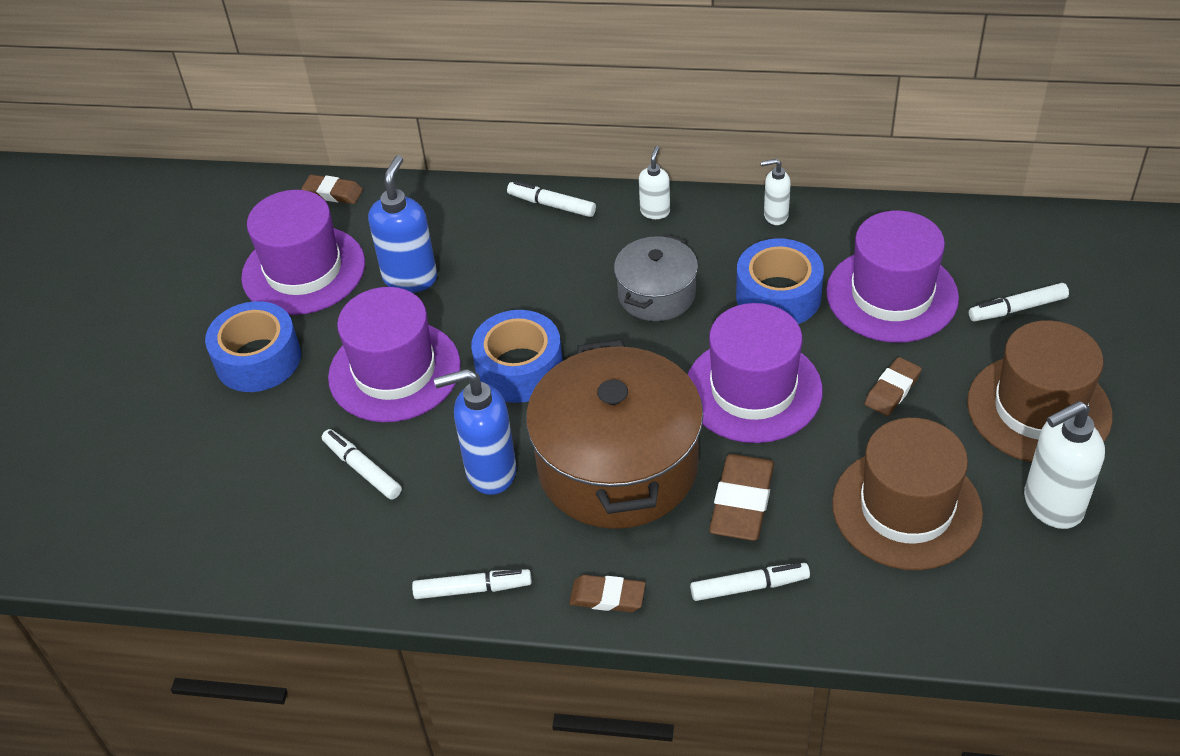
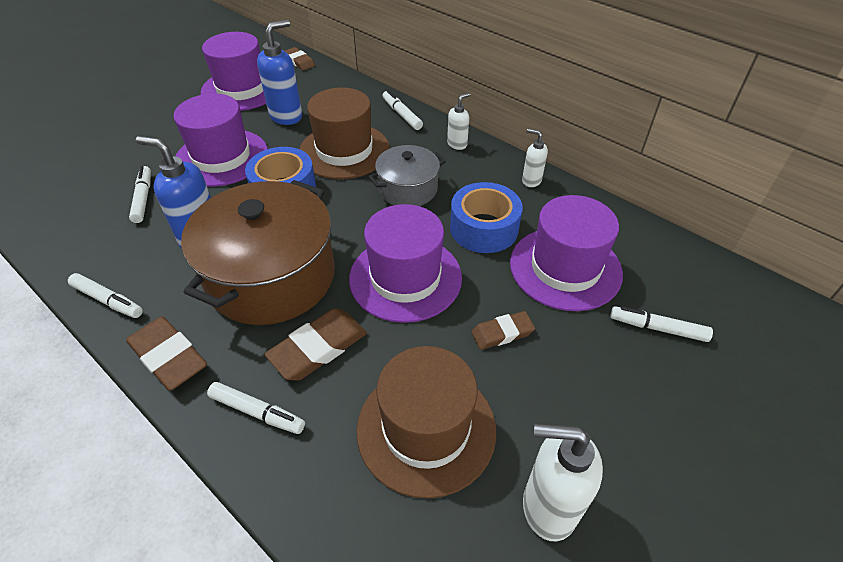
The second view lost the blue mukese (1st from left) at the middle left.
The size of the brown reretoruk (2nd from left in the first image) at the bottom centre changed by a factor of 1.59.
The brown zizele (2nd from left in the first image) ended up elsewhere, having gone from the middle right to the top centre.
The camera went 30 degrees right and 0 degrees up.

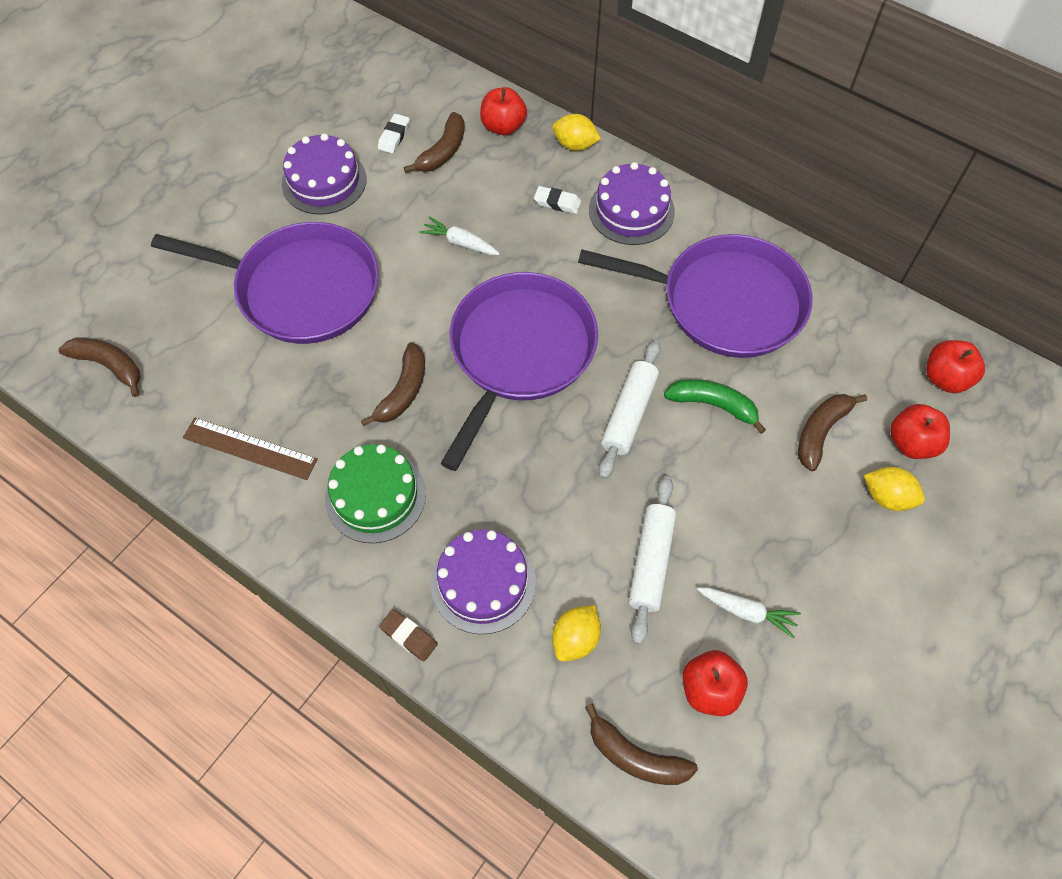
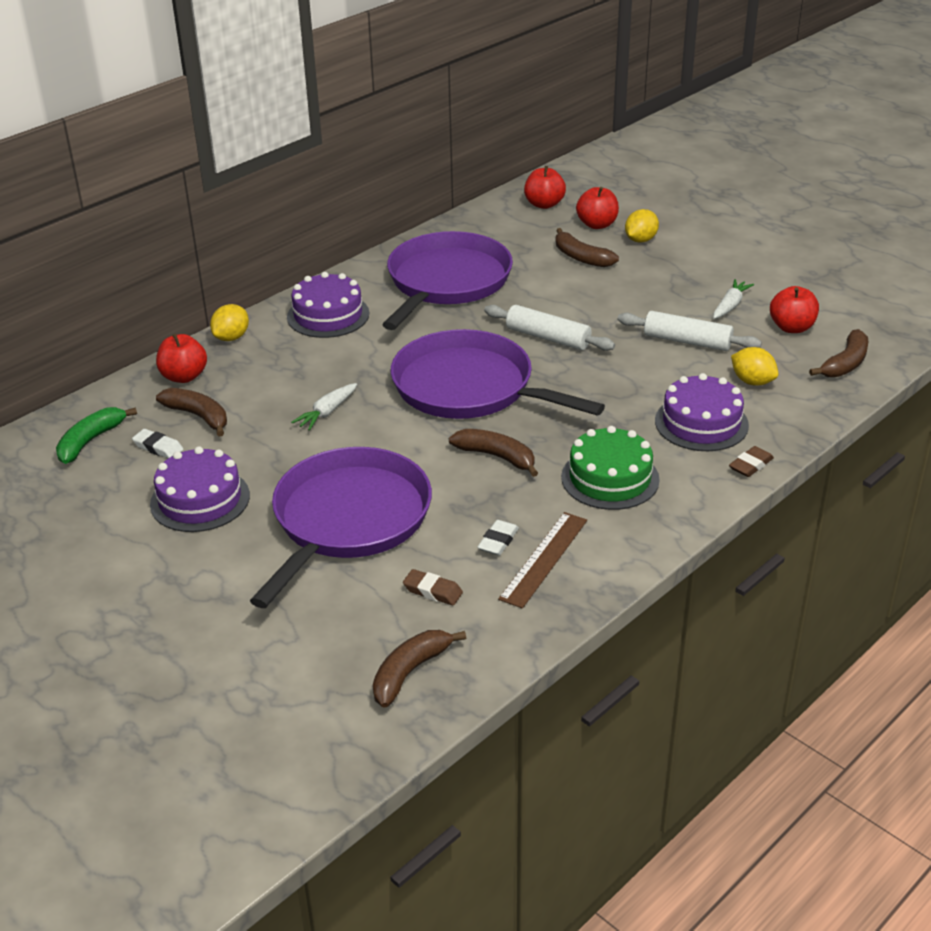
The white reretoruk (2nd from left) ended up elsewhere, having gone from the top centre to the centre.
The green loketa ended up elsewhere, having gone from the middle right to the middle left.
The second view gained the brown reretoruk (1st from left) at the centre.
The camera went 80 degrees left and 25 degrees down.

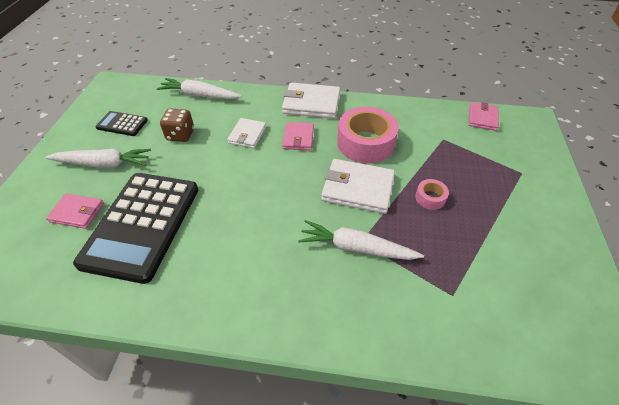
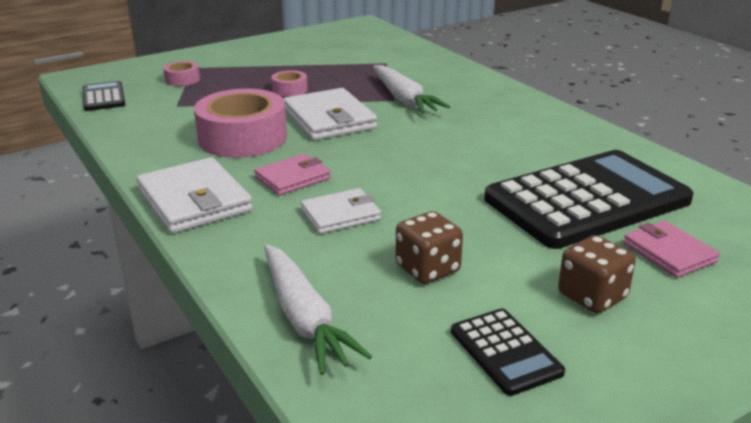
Where the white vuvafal (1st from left) stood at the middle left, the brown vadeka (2nd from left) came to stand at the middle right.
Where the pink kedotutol (3rd from left) stood at the top right, the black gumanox (1st from left) came to stand at the top left.
The second view gained the pink mukese (1st from left) at the top left.
The camera went 130 degrees left and 20 degrees down.

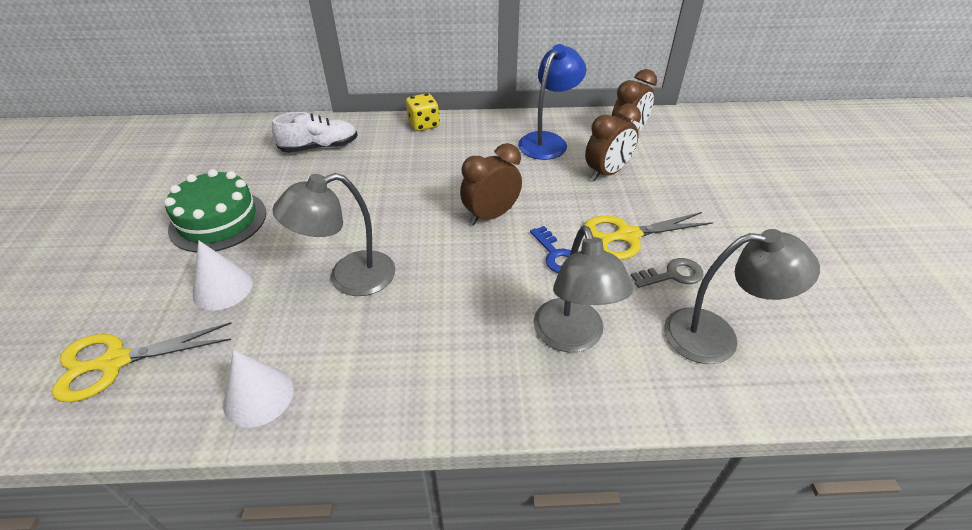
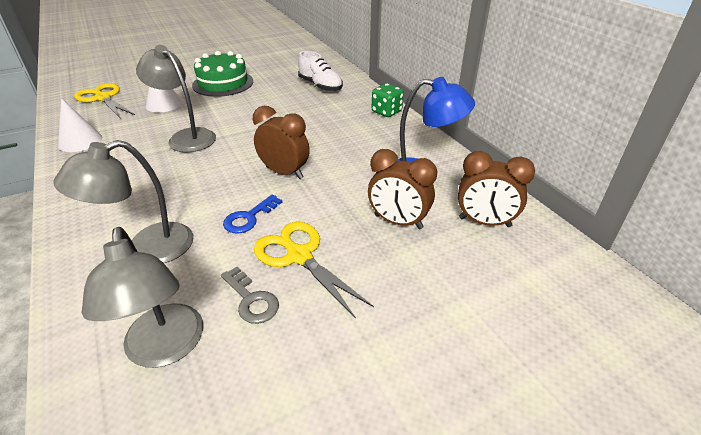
What was the yellow vadeka at the top centre turned into the green vadeka at the top centre.
The camera went 65 degrees right and 5 degrees down.

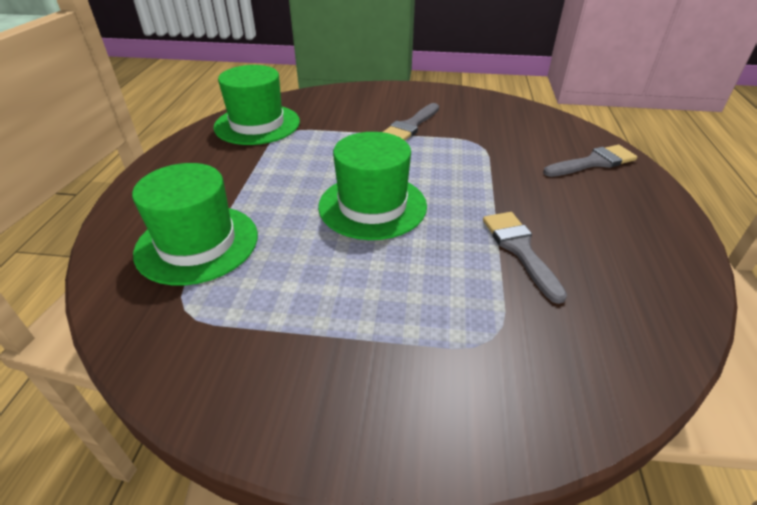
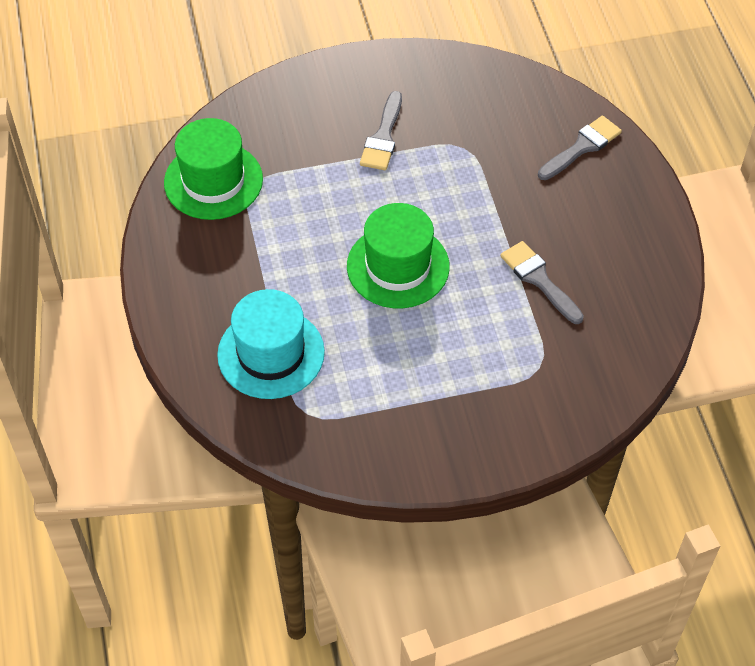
What was the green zizele (1st from left) at the middle left turned into the turquoise zizele at the centre.
The camera went 20 degrees left and 15 degrees up.

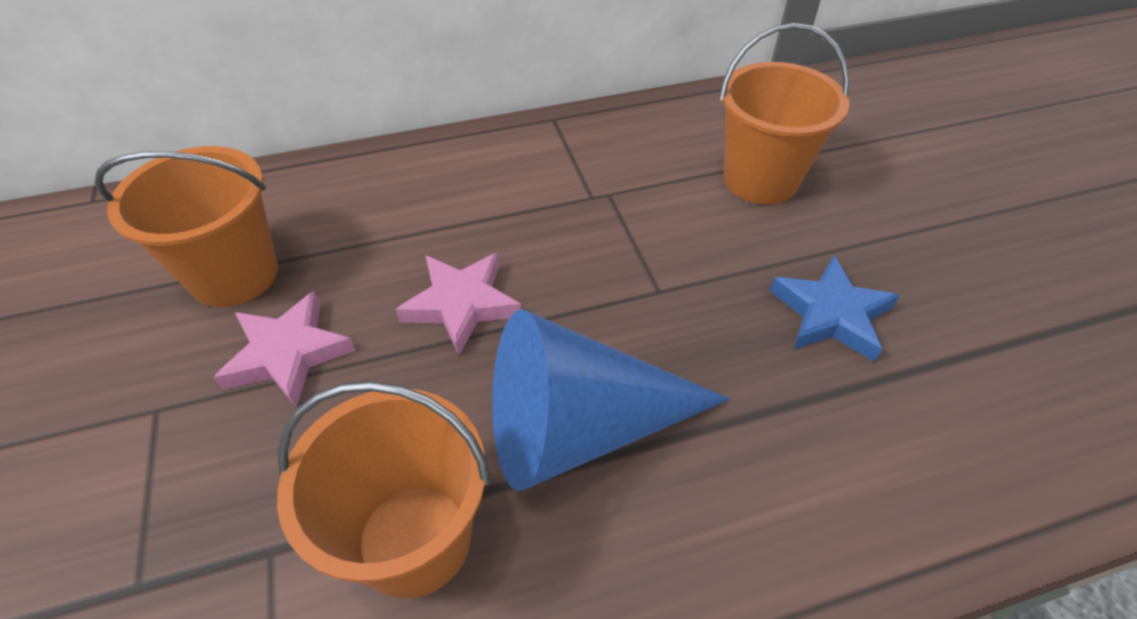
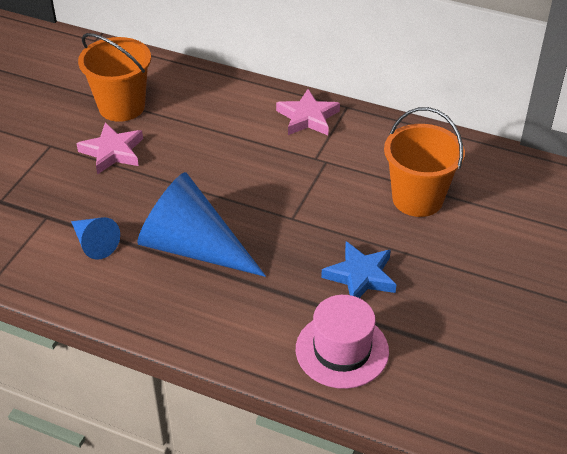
Where the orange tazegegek (2nd from left) stood at the bottom centre, the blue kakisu (1st from left) came to stand at the middle left.
The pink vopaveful (2nd from left) ended up elsewhere, having gone from the centre to the top centre.
The second view gained the pink zizele at the bottom centre.
The camera went 40 degrees right and 5 degrees down.

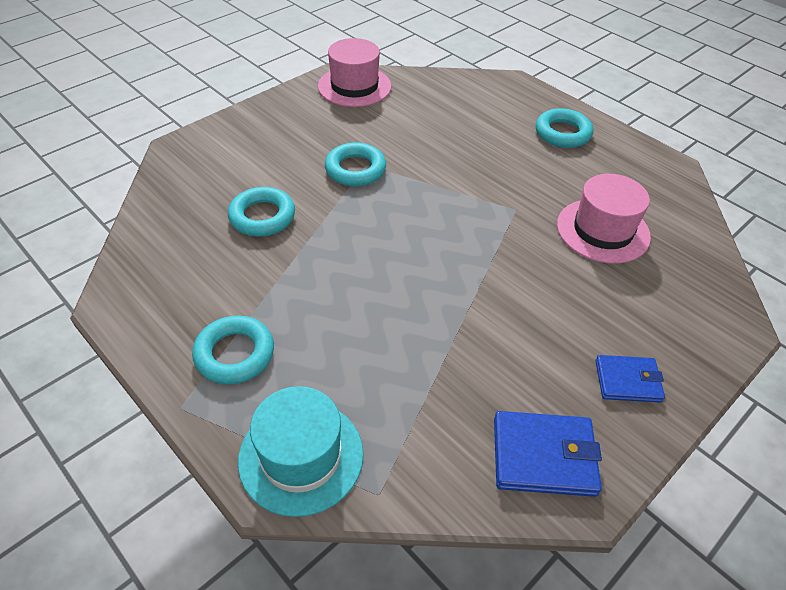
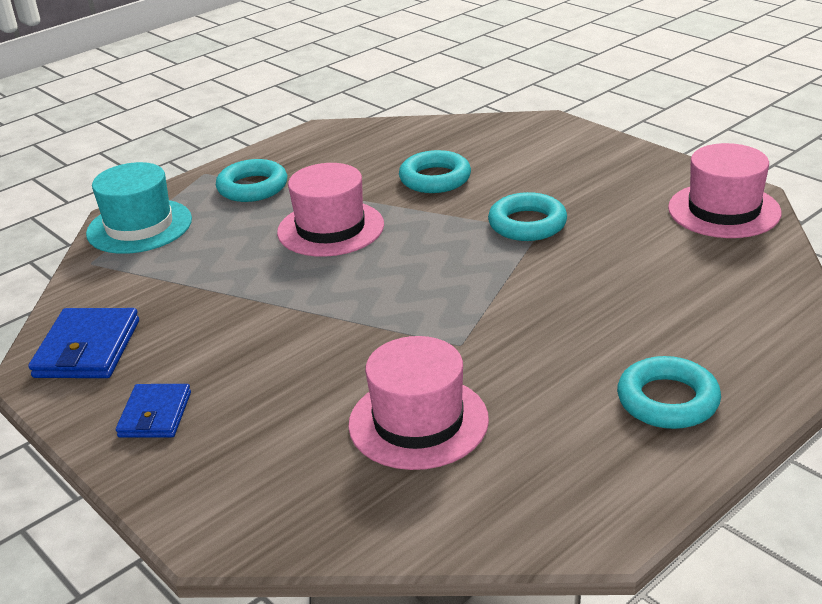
The second view gained the pink zizele (1st from left) at the centre.
The camera went 95 degrees right and 15 degrees down.

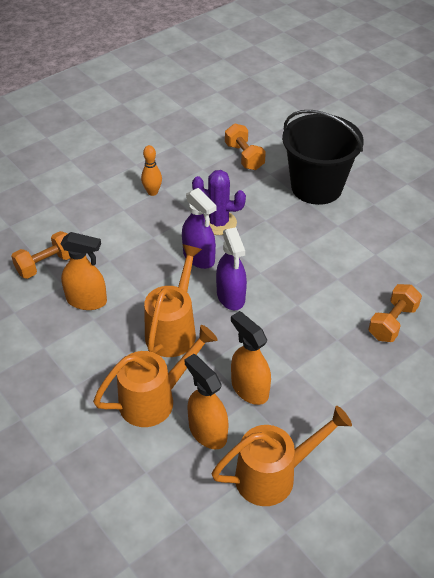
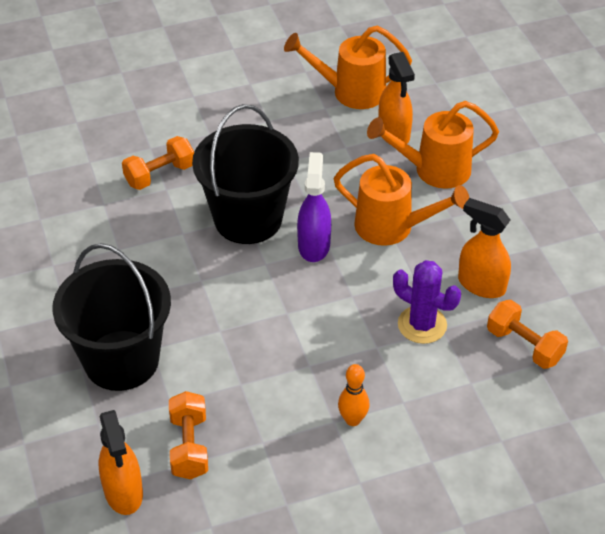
The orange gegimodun (1st from left in the first image) at the middle left ended up facing another way, 60 degrees clockwise from before.
The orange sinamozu (2nd from left) at the centre ended up facing another way, 105 degrees counterclockwise from before.
The second view lost the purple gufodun (1st from left) at the centre.
The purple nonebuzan ended up elsewhere, having gone from the centre to the middle right.
The orange gufodun (3rd from left in the first image) ended up elsewhere, having gone from the centre to the bottom left.
The second view gained the black tazegegek (2nd from left) at the top centre.
The camera went 160 degrees left and 0 degrees up.

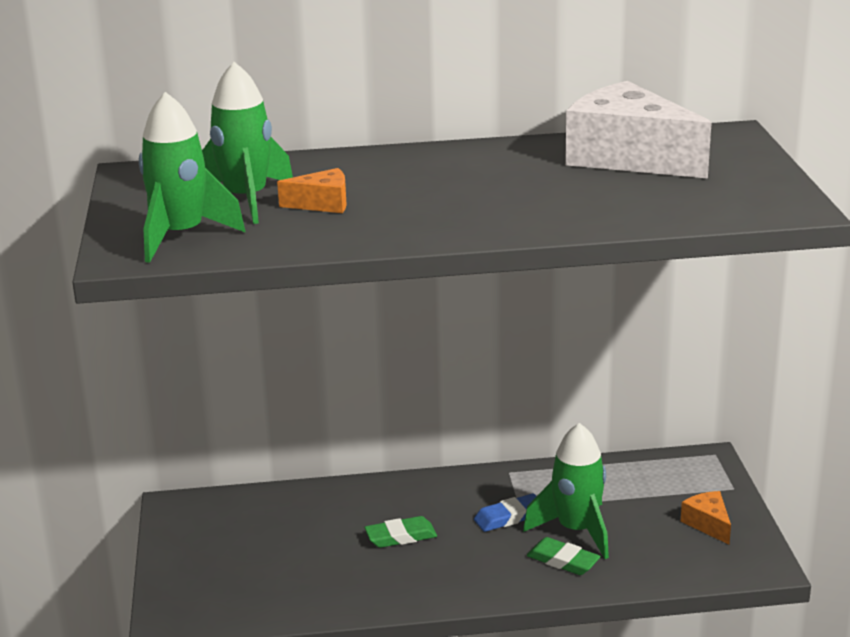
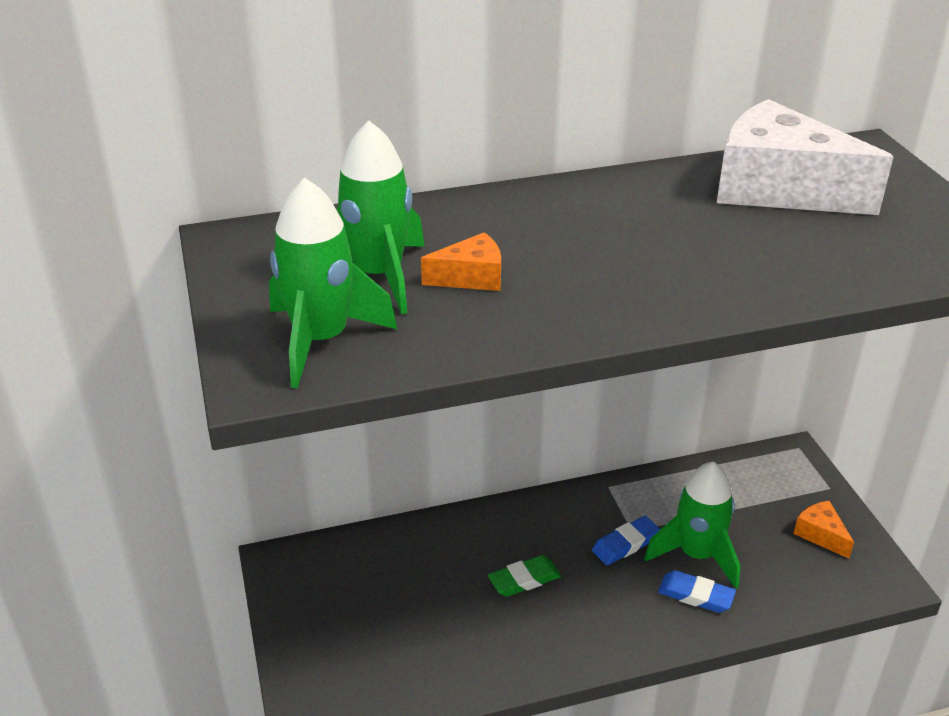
What was the green reretoruk (2nd from left) at the bottom centre turned into the blue reretoruk (2nd from left) at the bottom right.
The camera went 10 degrees left and 10 degrees up.

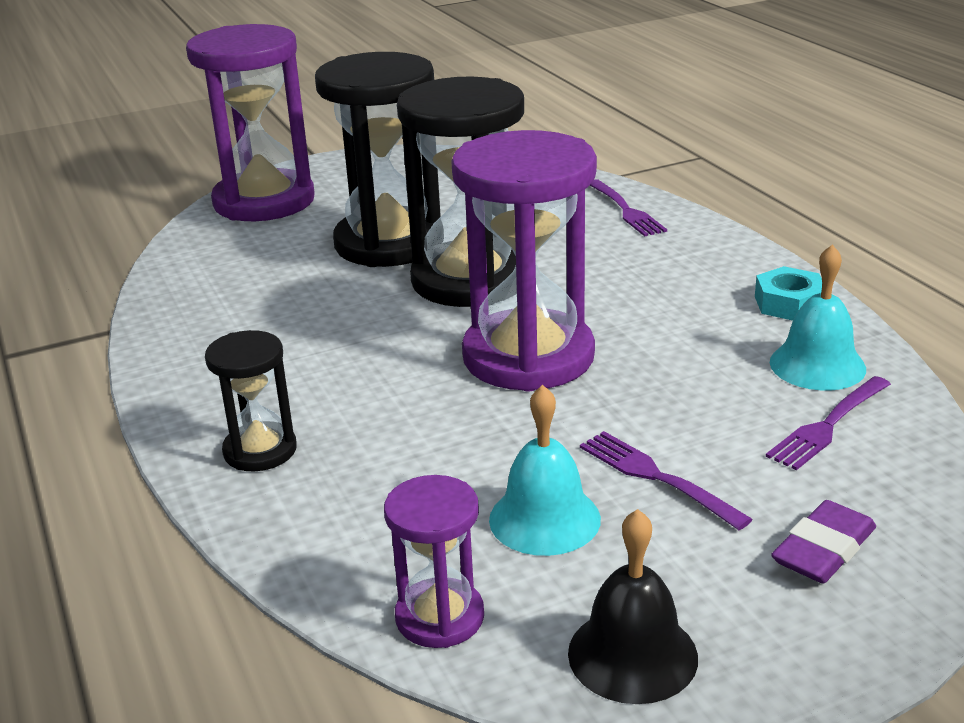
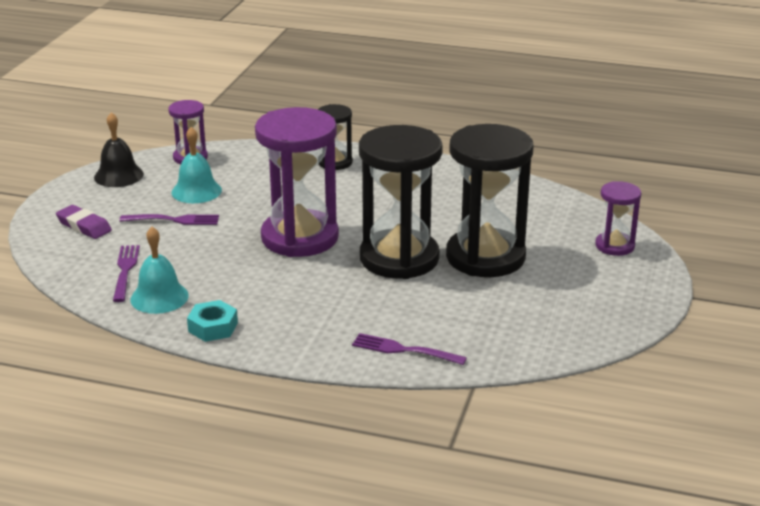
The size of the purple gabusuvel (1st from left in the first image) at the top left changed by a factor of 0.50.
The purple reretoruk at the bottom right ended up facing another way, 45 degrees counterclockwise from before.
The camera went 130 degrees right and 0 degrees up.

